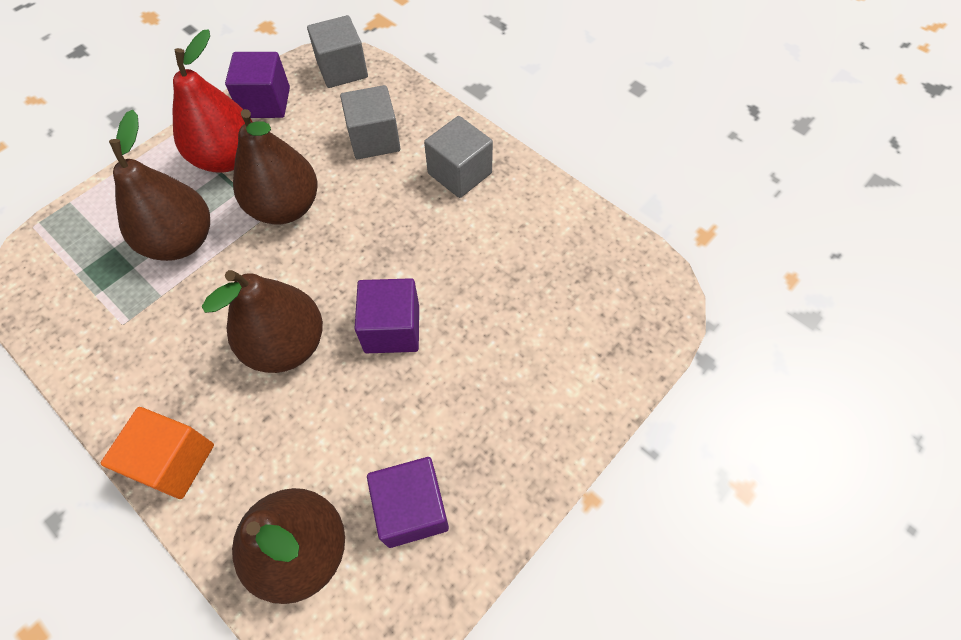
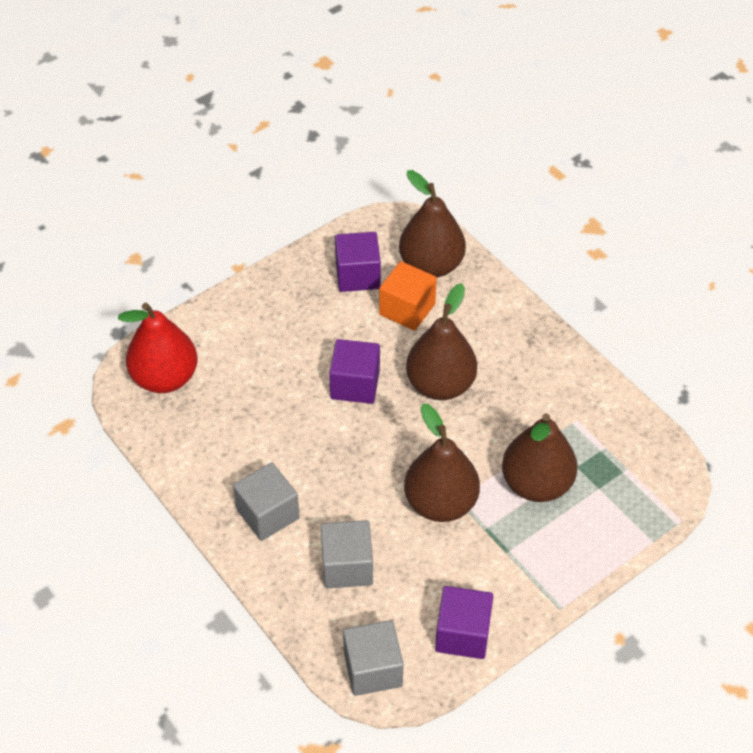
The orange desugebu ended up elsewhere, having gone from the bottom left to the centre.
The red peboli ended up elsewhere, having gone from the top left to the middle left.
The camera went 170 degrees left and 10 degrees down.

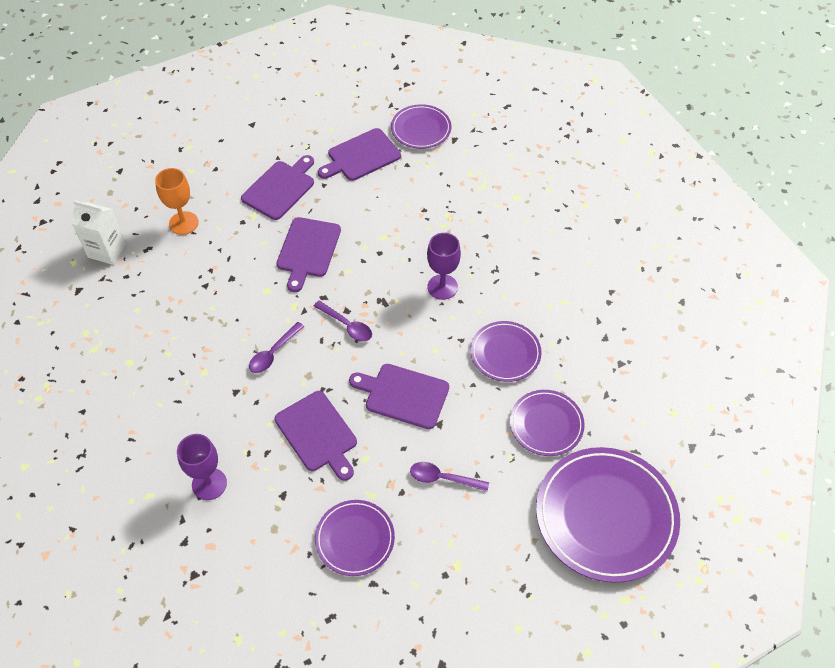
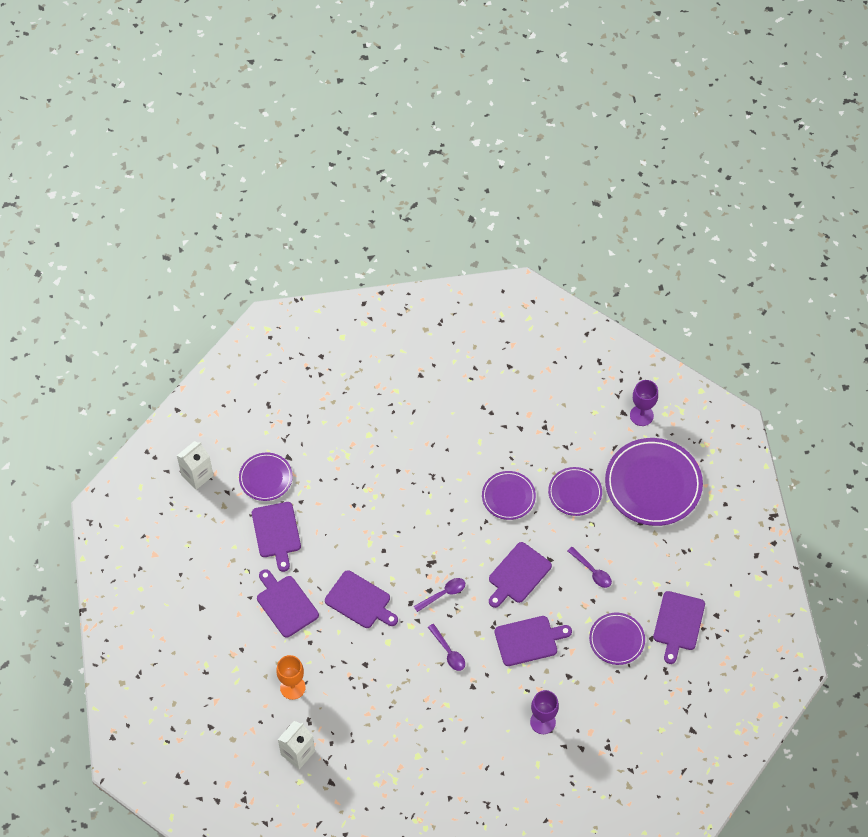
The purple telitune (3rd from left) at the bottom centre ended up facing another way, 75 degrees counterclockwise from before.
The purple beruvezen (2nd from left) ended up elsewhere, having gone from the centre to the middle right.
The second view gained the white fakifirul (1st from left) at the middle left.
The second view gained the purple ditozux (6th from left) at the bottom right.
The camera went 70 degrees left and 5 degrees up.

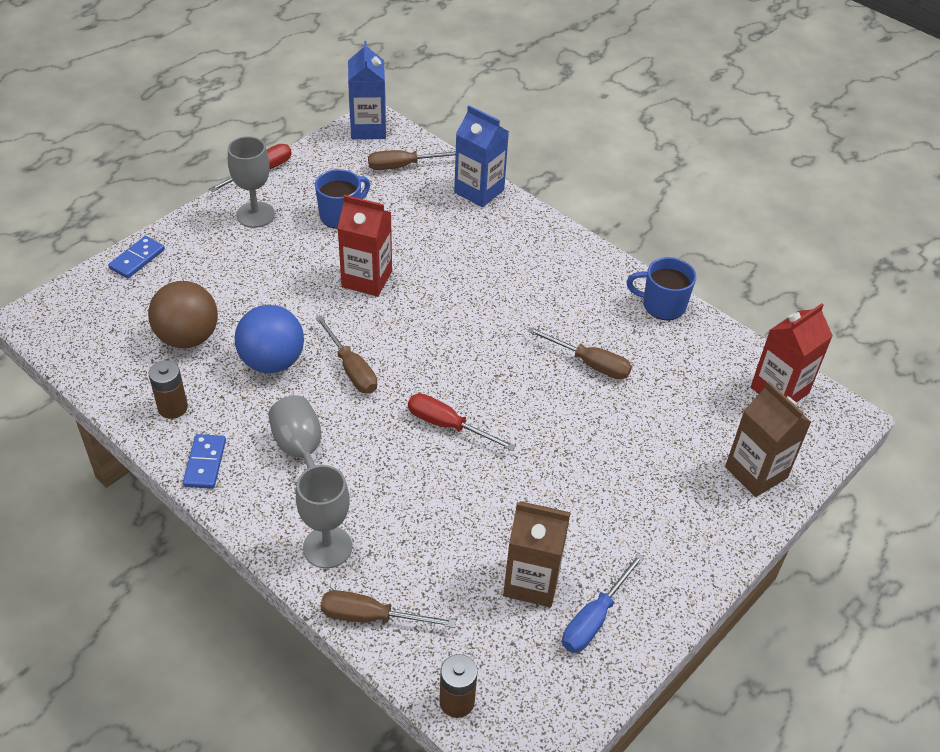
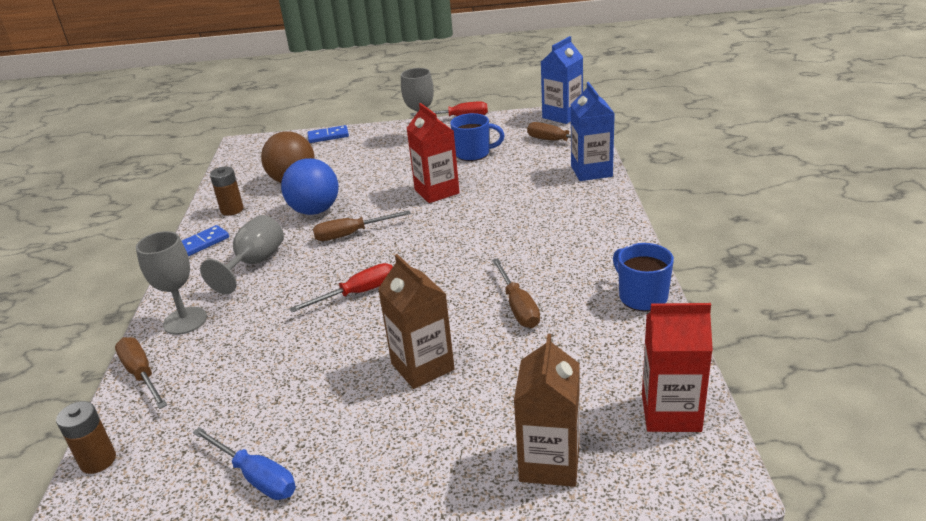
The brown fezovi (1st from left in the first image) at the centre ended up facing another way, 60 degrees clockwise from before.
The red fezovi (2nd from left in the first image) at the centre ended up facing another way, 75 degrees clockwise from before.
The brown fakifirul (1st from left) ended up elsewhere, having gone from the bottom centre to the centre.
The blue fezovi at the bottom centre ended up facing another way, 135 degrees counterclockwise from before.
The camera went 50 degrees right and 15 degrees down.

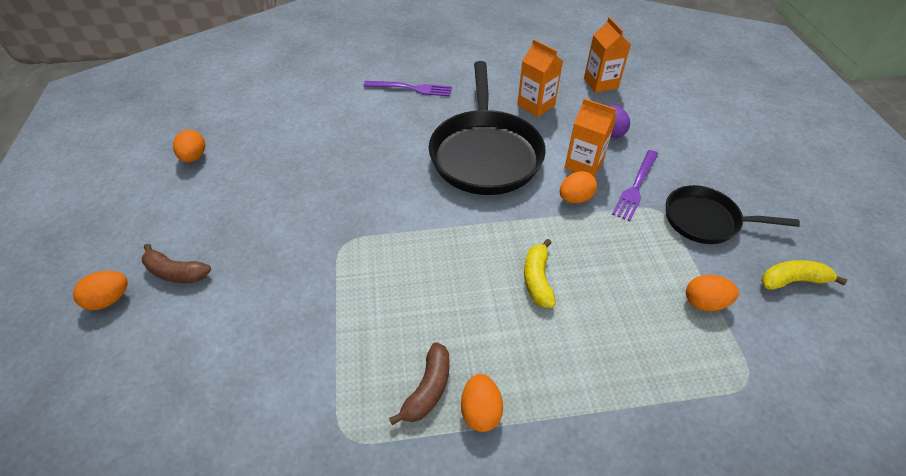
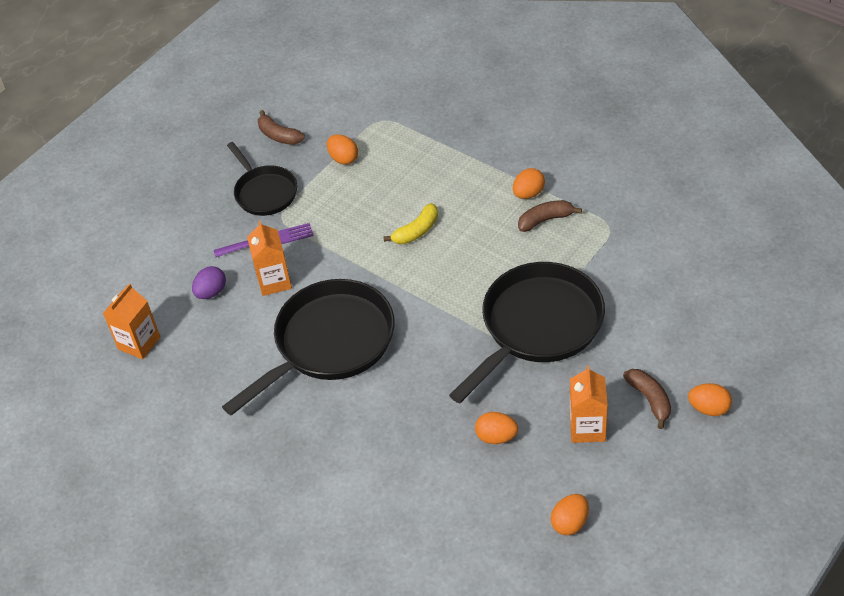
The second view lost the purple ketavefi (1st from left) at the top centre.
The orange fakifirul (1st from left in the first image) ended up elsewhere, having gone from the top centre to the bottom right.
The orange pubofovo (4th from left in the first image) ended up elsewhere, having gone from the centre to the bottom centre.
What was the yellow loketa (2nd from left) at the middle right turned into the brown loketa (1st from left) at the top left.
The second view gained the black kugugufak (3rd from left) at the centre.
The camera went 130 degrees left and 0 degrees up.

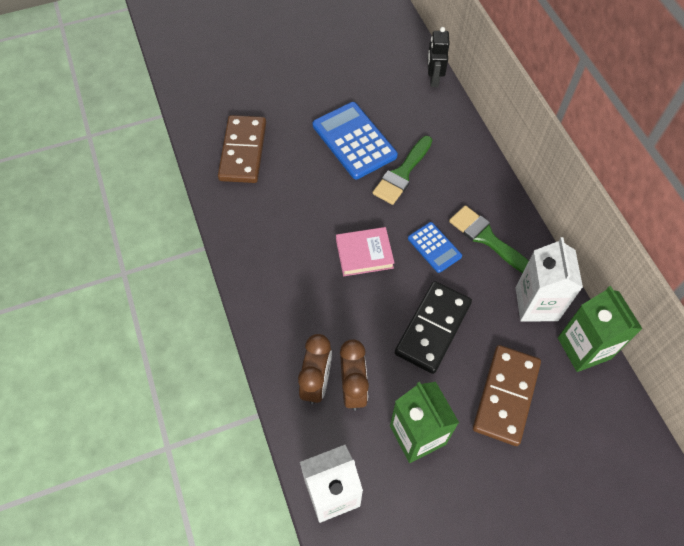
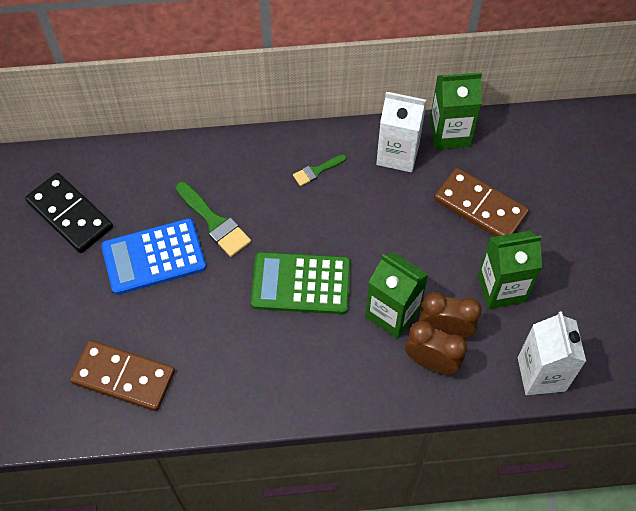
Where the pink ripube stood at the centre, the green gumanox came to stand at the centre.
The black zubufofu ended up elsewhere, having gone from the centre to the middle left.
The second view lost the blue gumanox (2nd from left) at the centre.
The second view lost the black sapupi at the top centre.
The size of the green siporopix (2nd from left) at the middle right changed by a factor of 0.58.
The second view gained the green fakifirul (1st from left) at the centre.
The camera went 75 degrees left and 0 degrees up.

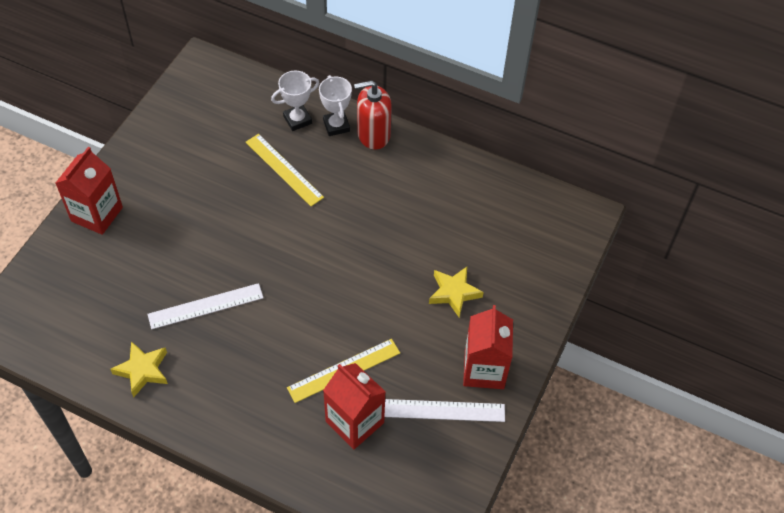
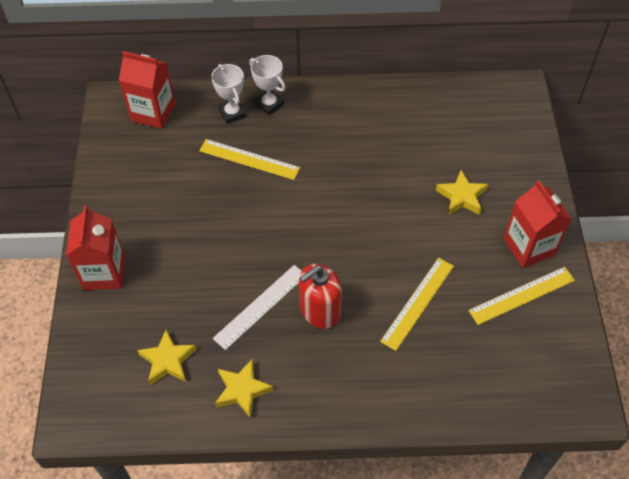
The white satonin (1st from left) at the top centre ended up facing another way, 60 degrees counterclockwise from before.
The red fakifirul (2nd from left) ended up elsewhere, having gone from the bottom centre to the top left.
The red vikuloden ended up elsewhere, having gone from the top centre to the centre.
What was the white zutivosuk (2nd from left) at the bottom centre turned into the yellow zutivosuk (3rd from left) at the middle right.
The second view gained the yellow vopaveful (1st from left) at the bottom left.
The camera went 25 degrees left and 0 degrees up.

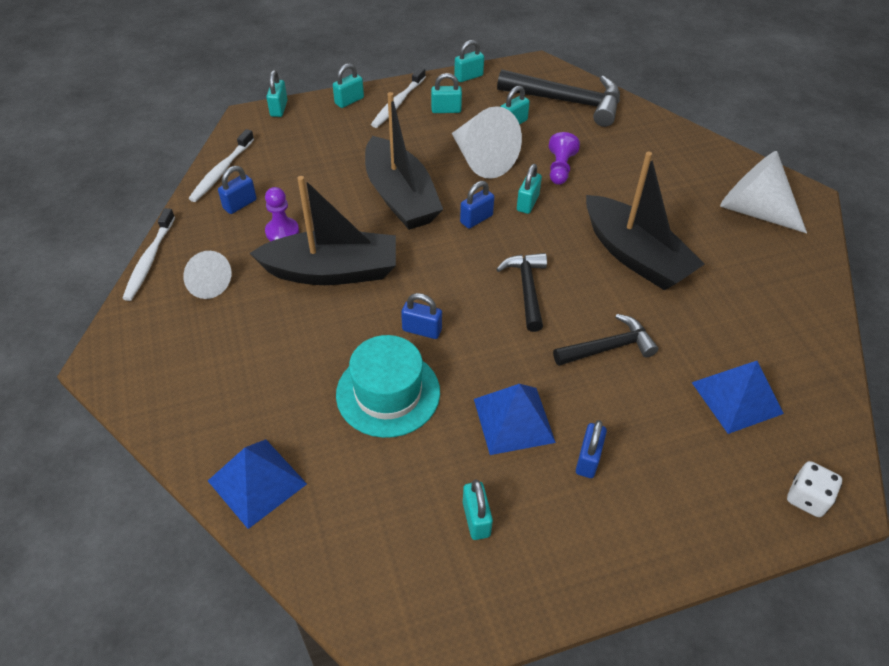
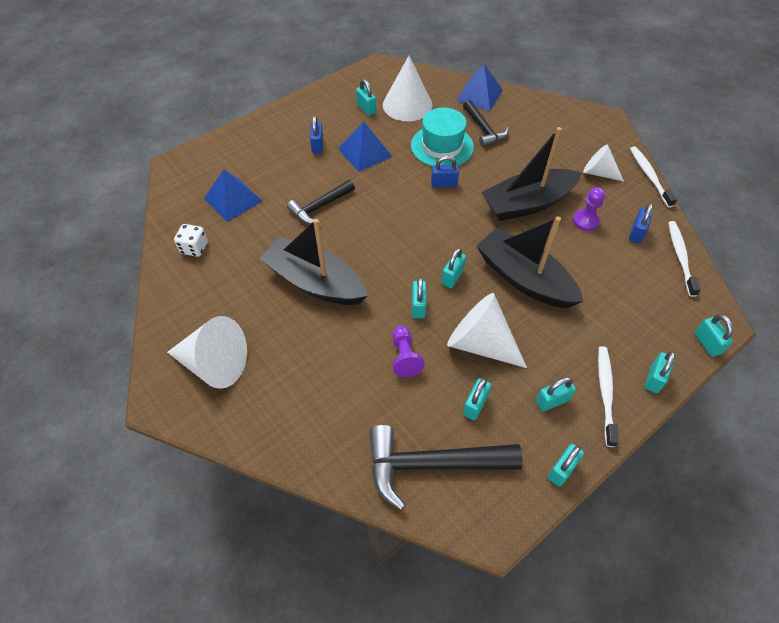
What was the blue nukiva (3rd from left) at the top centre turned into the turquoise nukiva (3rd from left) at the centre.
The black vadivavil (1st from left in the first image) ended up elsewhere, having gone from the centre to the top centre.
The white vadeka ended up elsewhere, having gone from the bottom right to the middle left.
The second view gained the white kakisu (2nd from left) at the top centre.
The camera went 160 degrees right and 5 degrees up.

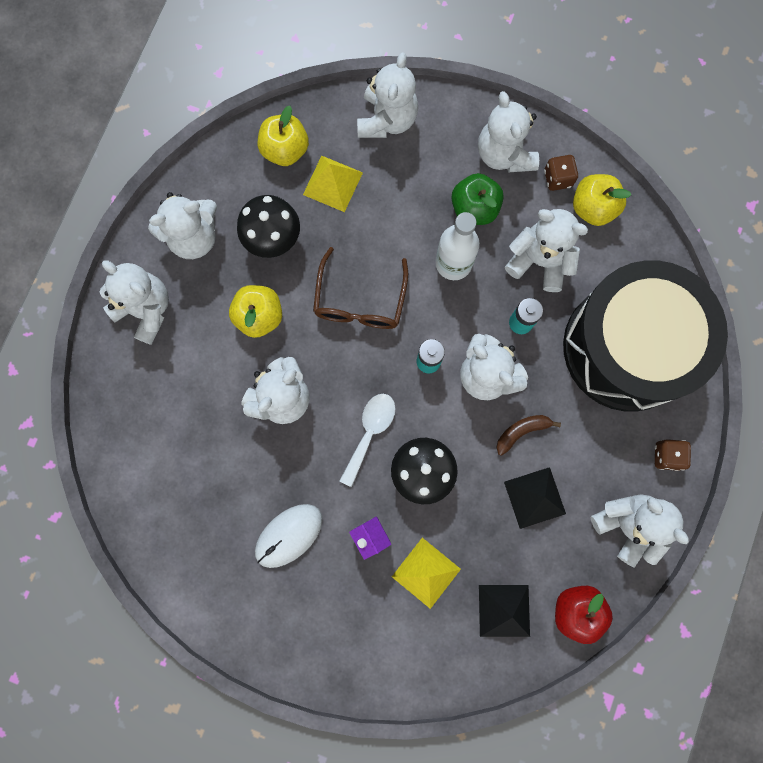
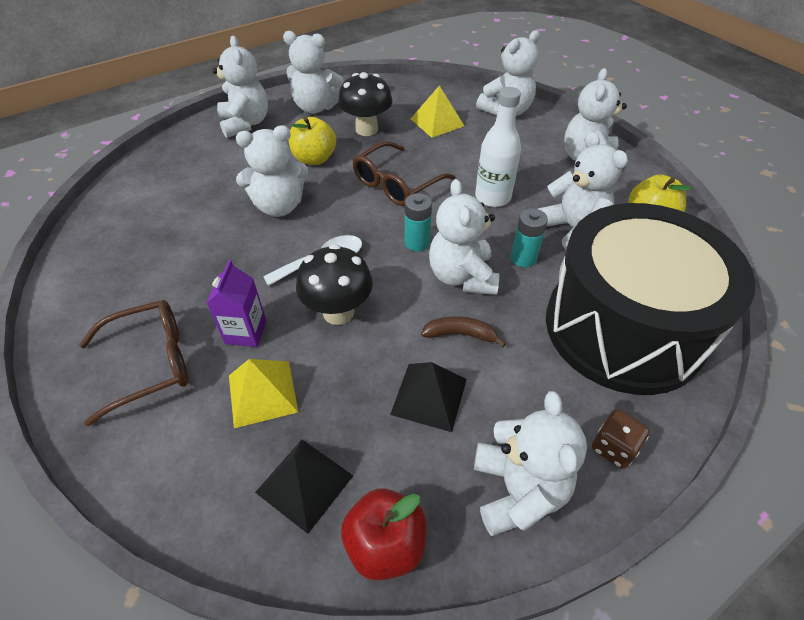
The second view lost the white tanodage at the bottom centre.
The second view lost the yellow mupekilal (2nd from left) at the top centre.
The second view lost the green mupekilal at the top centre.
The second view lost the brown vadeka (1st from left) at the top right.
The second view gained the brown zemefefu (1st from left) at the middle left.
The camera went 35 degrees right and 30 degrees down.

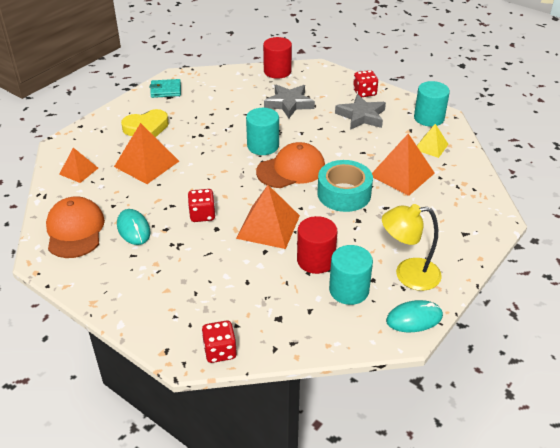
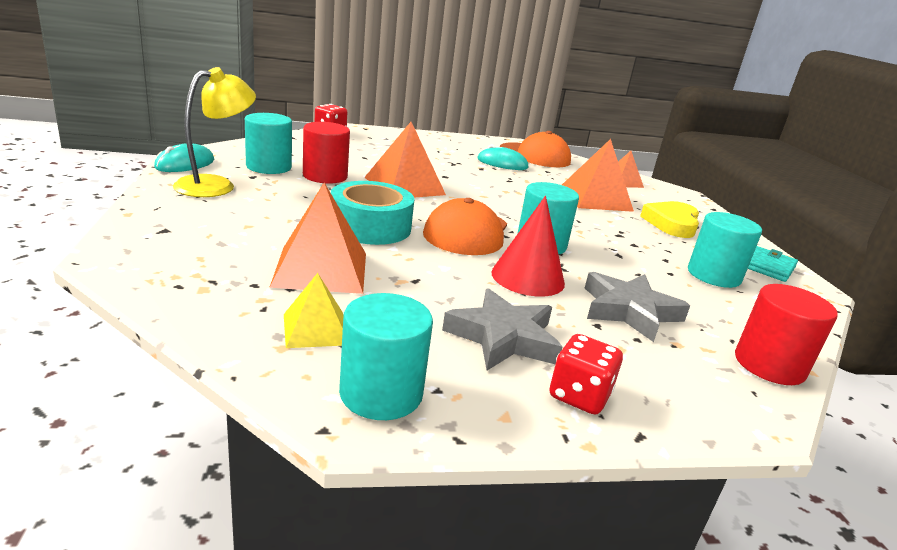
The second view lost the red vadeka (1st from left) at the centre.
The second view gained the red kakisu at the centre.
The second view gained the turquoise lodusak (4th from left) at the middle right.
The camera went 130 degrees right and 15 degrees down.

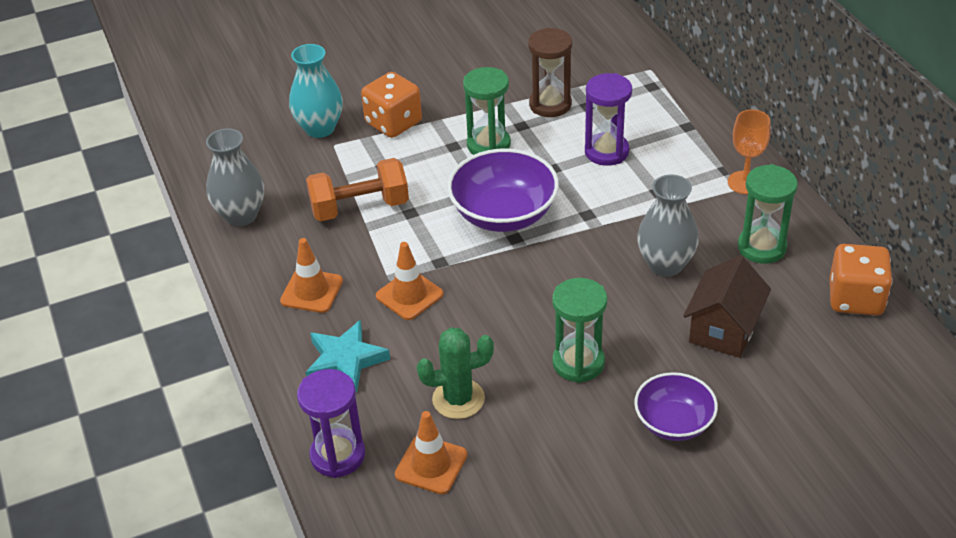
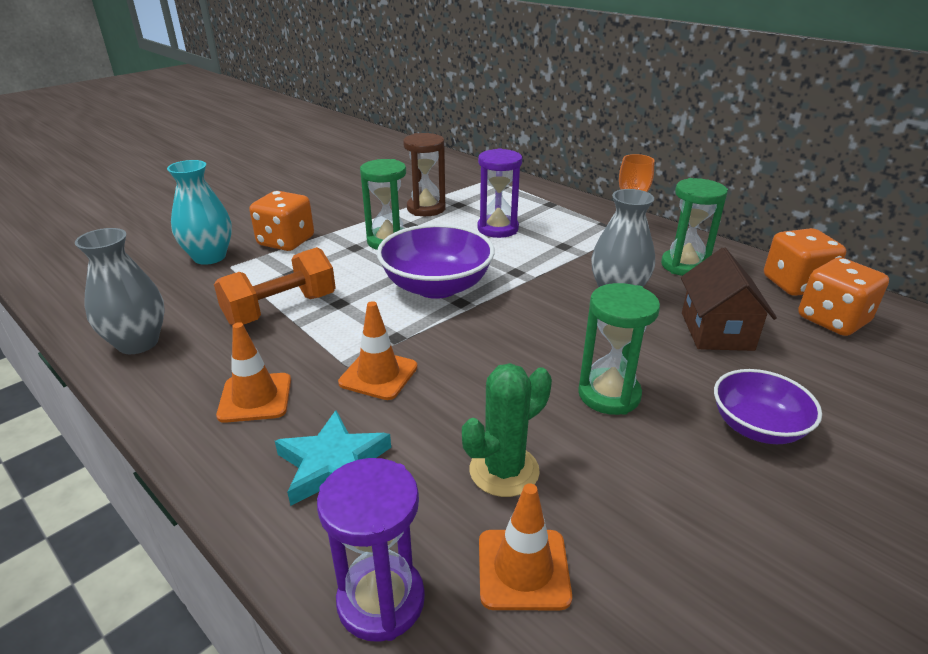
The second view gained the orange vadeka (3rd from left) at the middle right.
The camera went 25 degrees left and 10 degrees down.

